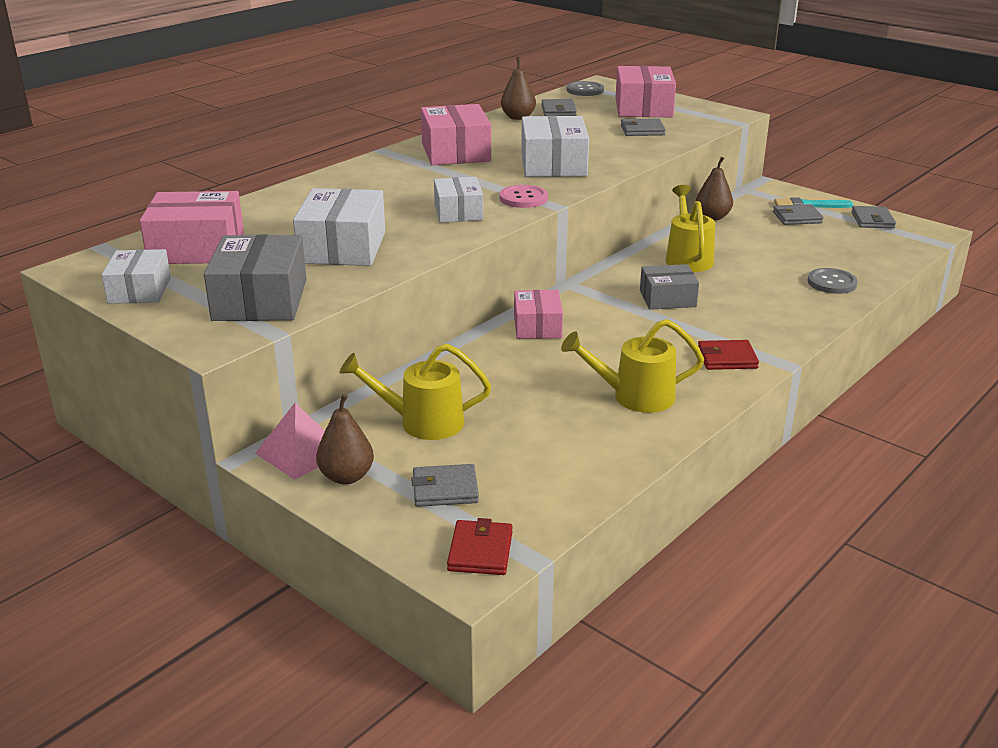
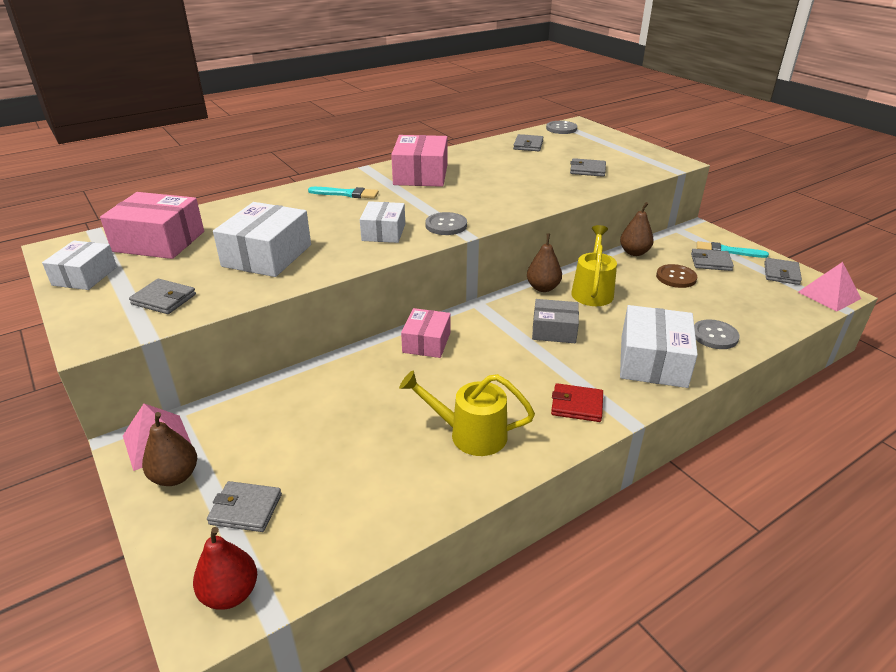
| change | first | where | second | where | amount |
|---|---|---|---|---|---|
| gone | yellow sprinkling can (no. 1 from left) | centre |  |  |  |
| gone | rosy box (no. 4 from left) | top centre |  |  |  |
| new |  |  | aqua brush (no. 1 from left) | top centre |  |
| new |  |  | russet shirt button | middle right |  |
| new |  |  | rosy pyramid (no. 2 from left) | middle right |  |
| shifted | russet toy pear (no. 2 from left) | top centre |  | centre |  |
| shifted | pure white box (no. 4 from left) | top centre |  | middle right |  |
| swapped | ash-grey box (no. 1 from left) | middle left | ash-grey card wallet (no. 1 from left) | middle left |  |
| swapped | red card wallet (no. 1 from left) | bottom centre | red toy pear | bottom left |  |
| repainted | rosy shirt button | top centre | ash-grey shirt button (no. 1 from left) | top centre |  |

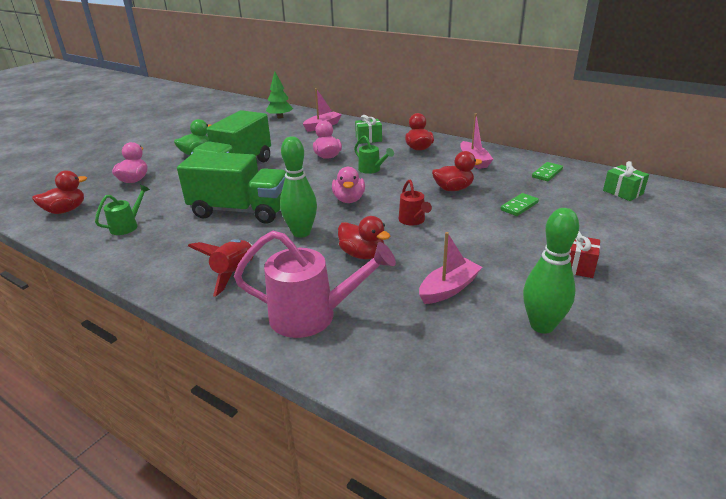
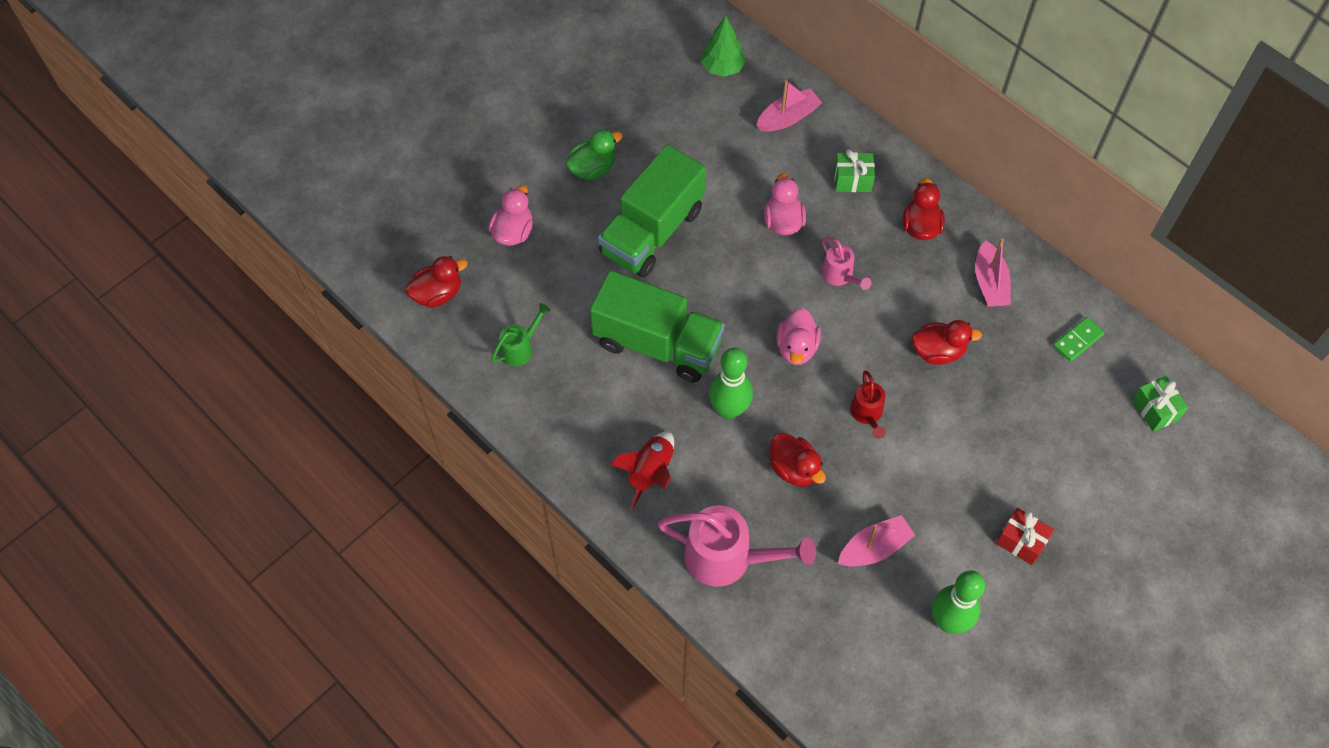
| change | first | where | second | where | amount |
|---|---|---|---|---|---|
| gone | emerald domino piece (no. 1 from left) | middle right |  |  |  |
| repainted | emerald sprinkling can (no. 2 from left) | top centre | rosy sprinkling can (no. 2 from left) | centre |  |

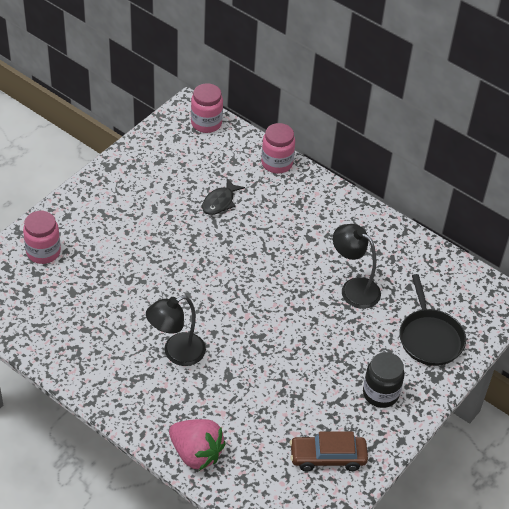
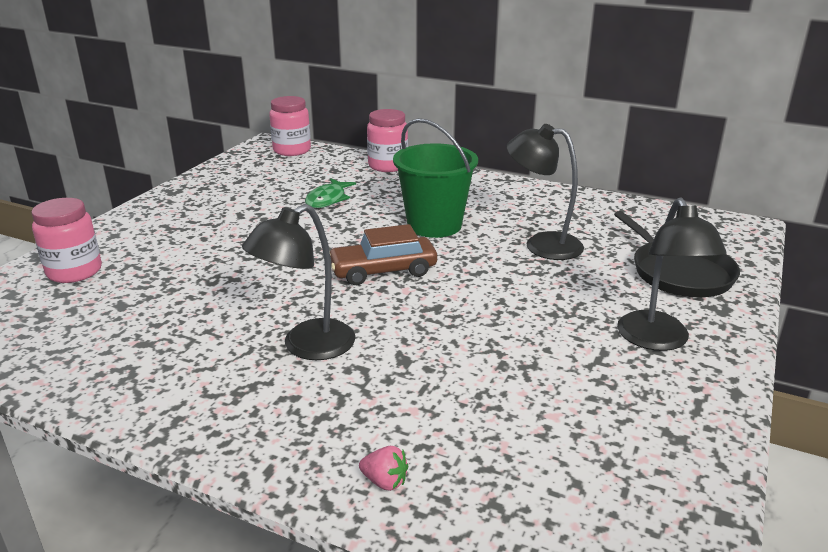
| change | first | where | second | where | amount |
|---|---|---|---|---|---|
| new |  |  | emerald bucket | top centre |  |
| shifted | russet car | bottom centre |  | centre |  |
| swapped | jet-black preserve jar | bottom right | jet-black lamp (no. 3 from left) | middle right |  |
| repainted | jet-black fish figure | centre | emerald fish figure | centre |  |
| scaled | rosy strawberry | bottom centre |  | bottom centre | x0.42 |

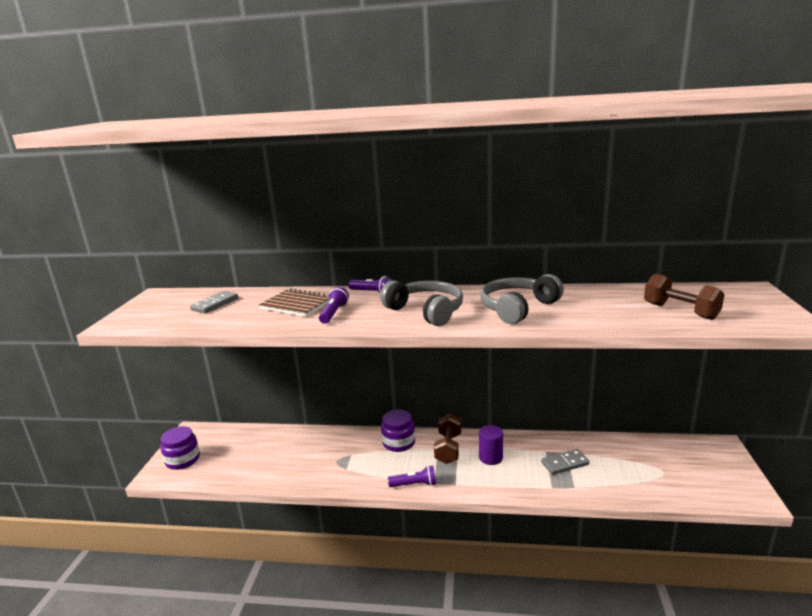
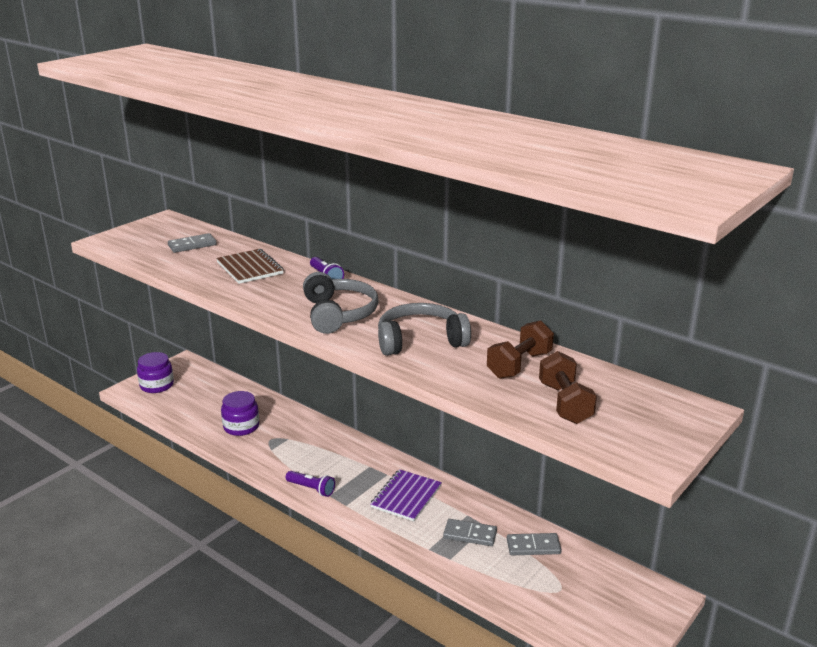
| change | first | where | second | where | amount |
|---|---|---|---|---|---|
| gone | violet flashlight (no. 1 from left) | centre |  |  |  |
| new |  |  | ash-grey domino piece (no. 3 from left) | bottom centre |  |
| shifted | violet preserve jar (no. 2 from left) | bottom centre |  | middle left |  |
| shifted | russet free weight (no. 1 from left) | bottom centre |  | centre |  |
| swapped | violet solid cylinder | bottom centre | violet notepad | bottom centre |  |

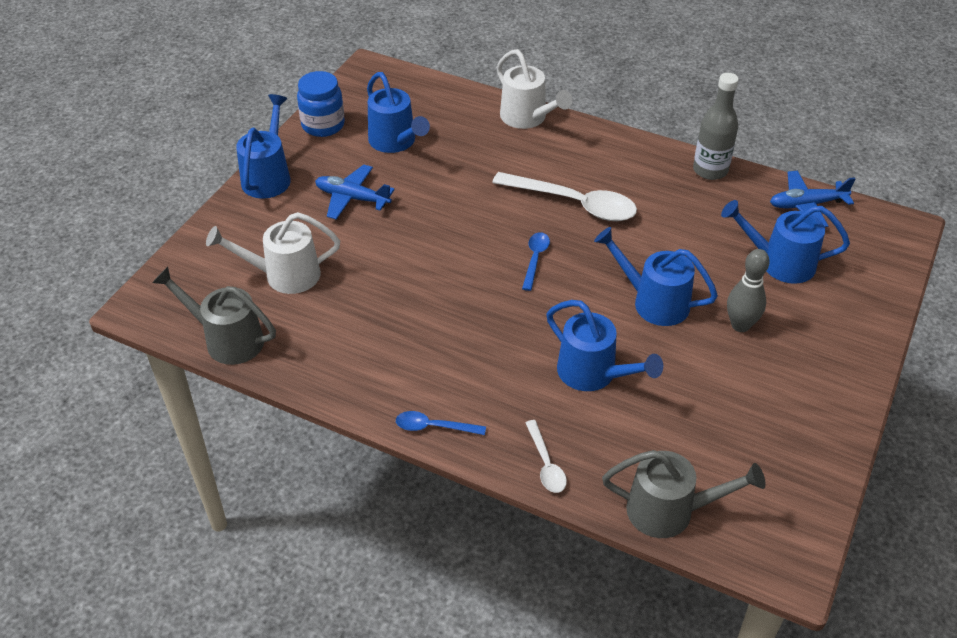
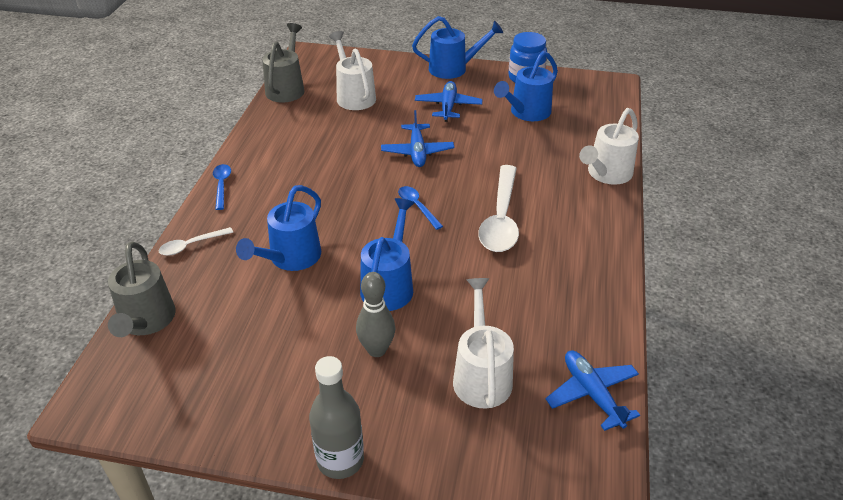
| change | first | where | second | where | amount |
|---|---|---|---|---|---|
| new |  |  | cobalt aeroplane (no. 1 from left) | top centre |  |
| shifted | ash-grey drink bottle | top right |  | bottom centre |  |
| repainted | cobalt sprinkling can (no. 5 from left) | middle right | pure white sprinkling can (no. 2 from left) | bottom centre |  |
| rotated | cobalt tablespoon (no. 2 from left) | centre |  | centre | 120 degrees counterclockwise |

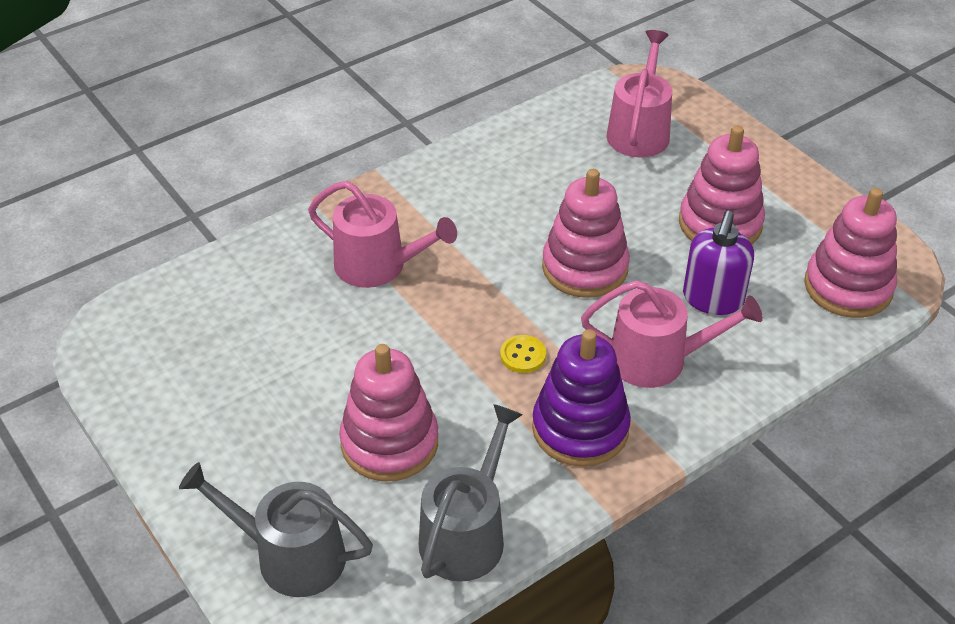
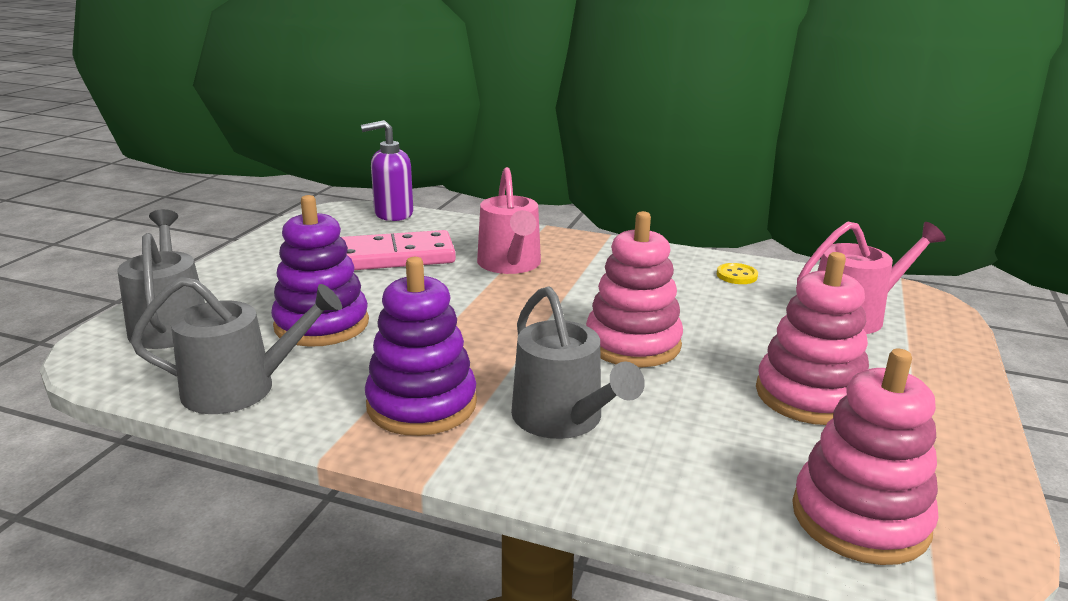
| change | first | where | second | where | amount |
|---|---|---|---|---|---|
| new |  |  | rosy domino piece | centre |  |
| shifted | yellow shirt button | centre |  | middle right |  |
| shifted | violet soap dispenser | middle right |  | top centre |  |
| repainted | rosy ring stacker (no. 1 from left) | centre | violet ring stacker (no. 1 from left) | middle left |  |
| repainted | rosy sprinkling can (no. 3 from left) | middle right | ash-grey sprinkling can (no. 3 from left) | centre |  |

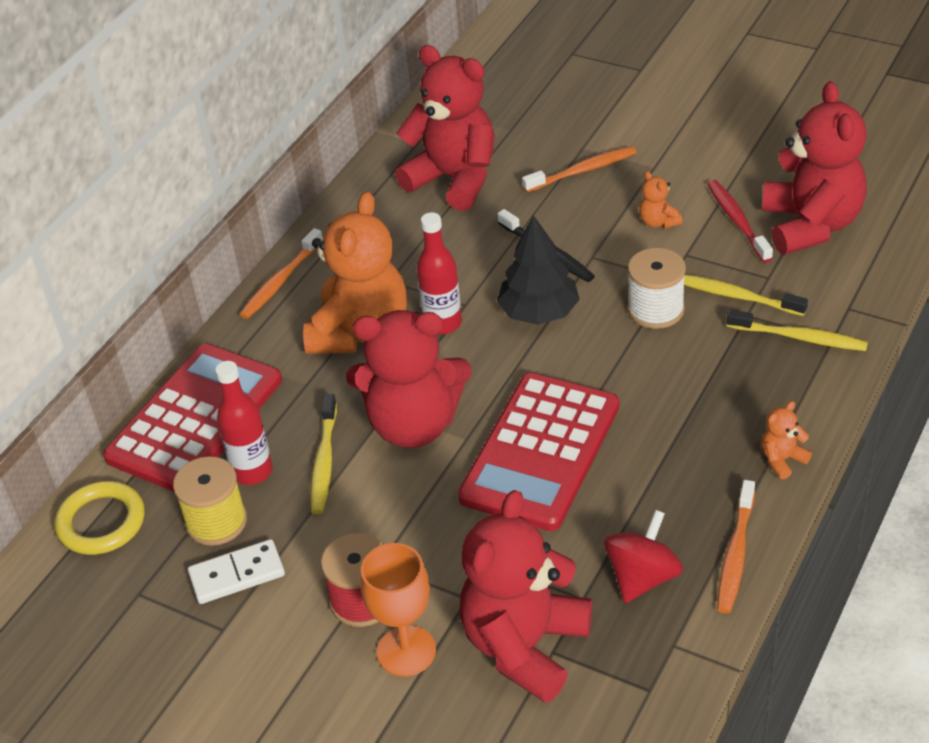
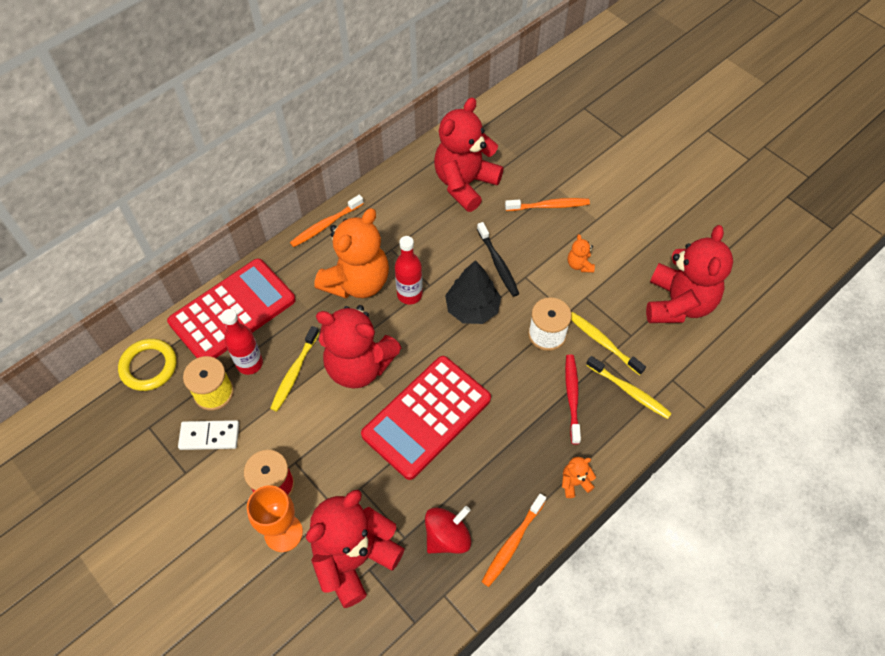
| change | first | where | second | where | amount |
|---|---|---|---|---|---|
| shifted | red toothbrush | top right |  | centre |  |
| rotated | red teddy bear (no. 2 from left in the first image) | top centre | red teddy bear (no. 3 from left) | top centre | 105 degrees counterclockwise |

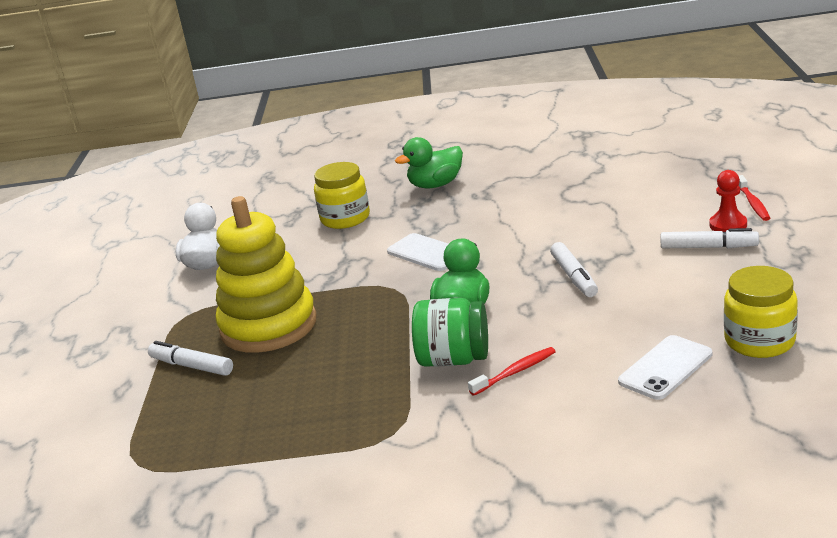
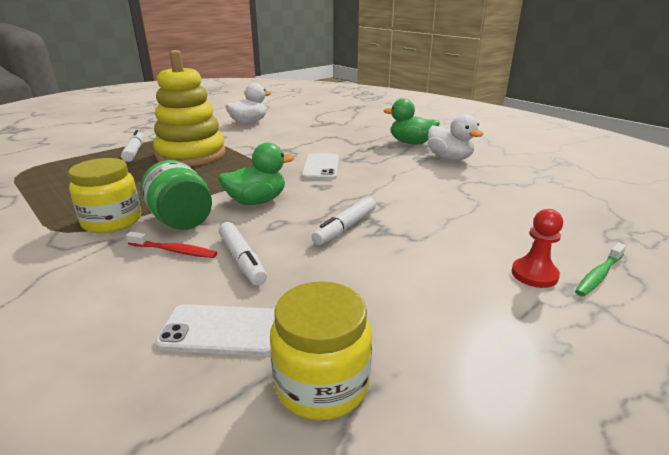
| change | first | where | second | where | amount |
|---|---|---|---|---|---|
| new |  |  | pure white toy duck (no. 2 from left) | top right |  |
| shifted | yellow preserve jar (no. 1 from left) | centre |  | middle left |  |
| shifted | pure white felt pen (no. 3 from left in the first image) | middle right | pure white felt pen (no. 2 from left) | centre |  |
| repainted | red toothbrush (no. 2 from left) | middle right | emerald toothbrush | middle right |  |

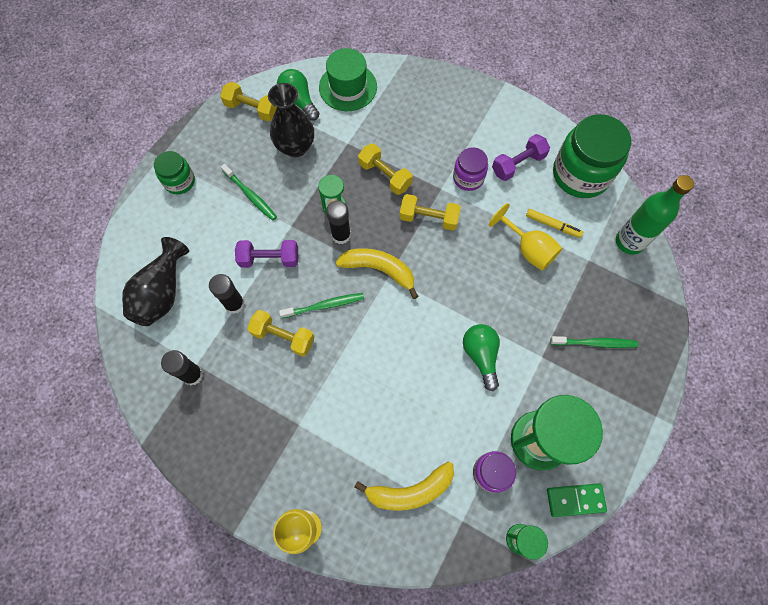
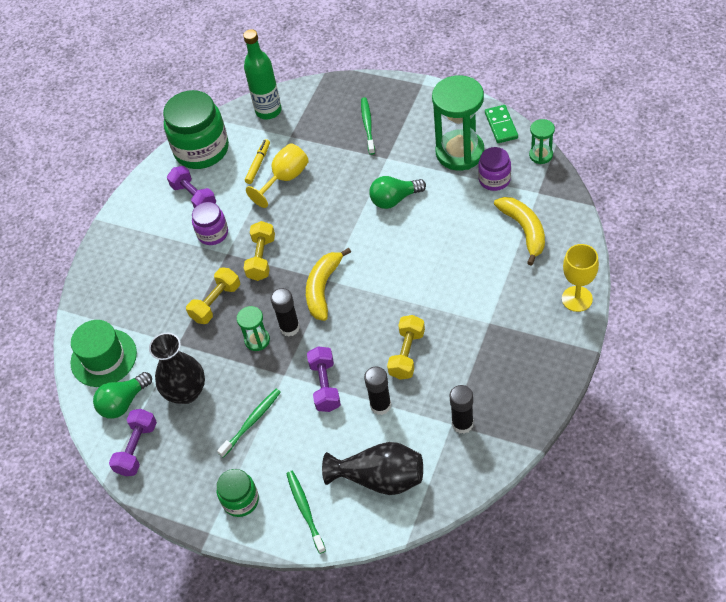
| change | first | where | second | where | amount |
|---|---|---|---|---|---|
| shifted | emerald toothbrush (no. 2 from left) | centre |  | bottom centre |  |
| repainted | yellow free weight (no. 1 from left) | top left | violet free weight (no. 1 from left) | bottom left |  |

